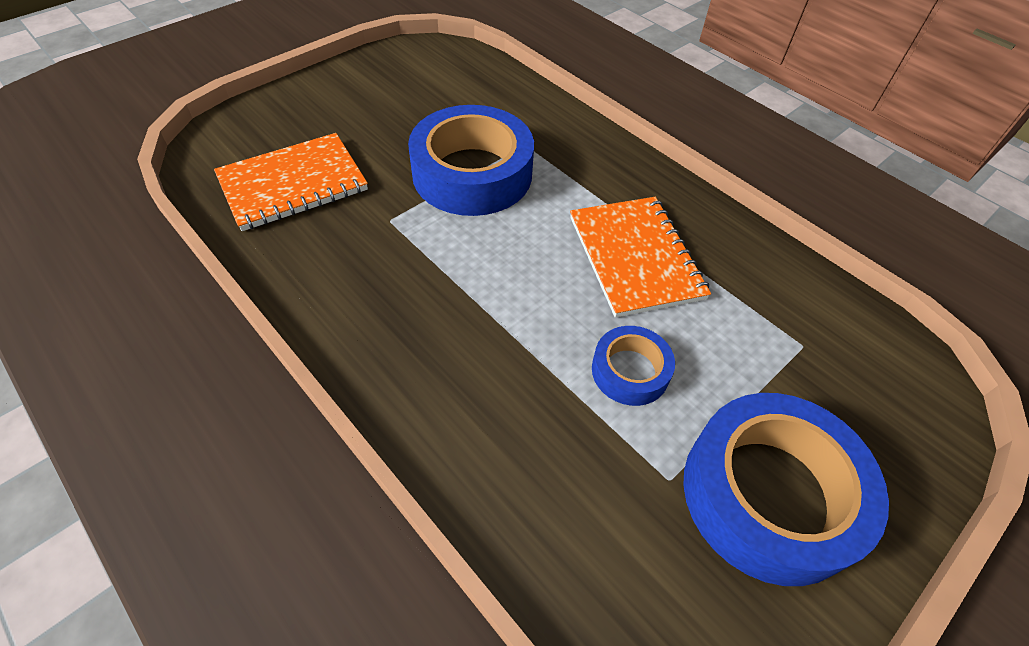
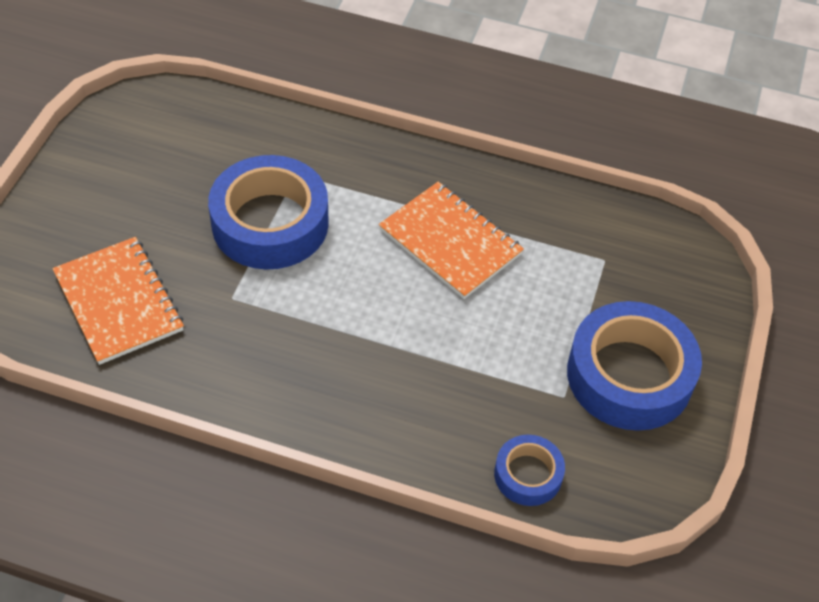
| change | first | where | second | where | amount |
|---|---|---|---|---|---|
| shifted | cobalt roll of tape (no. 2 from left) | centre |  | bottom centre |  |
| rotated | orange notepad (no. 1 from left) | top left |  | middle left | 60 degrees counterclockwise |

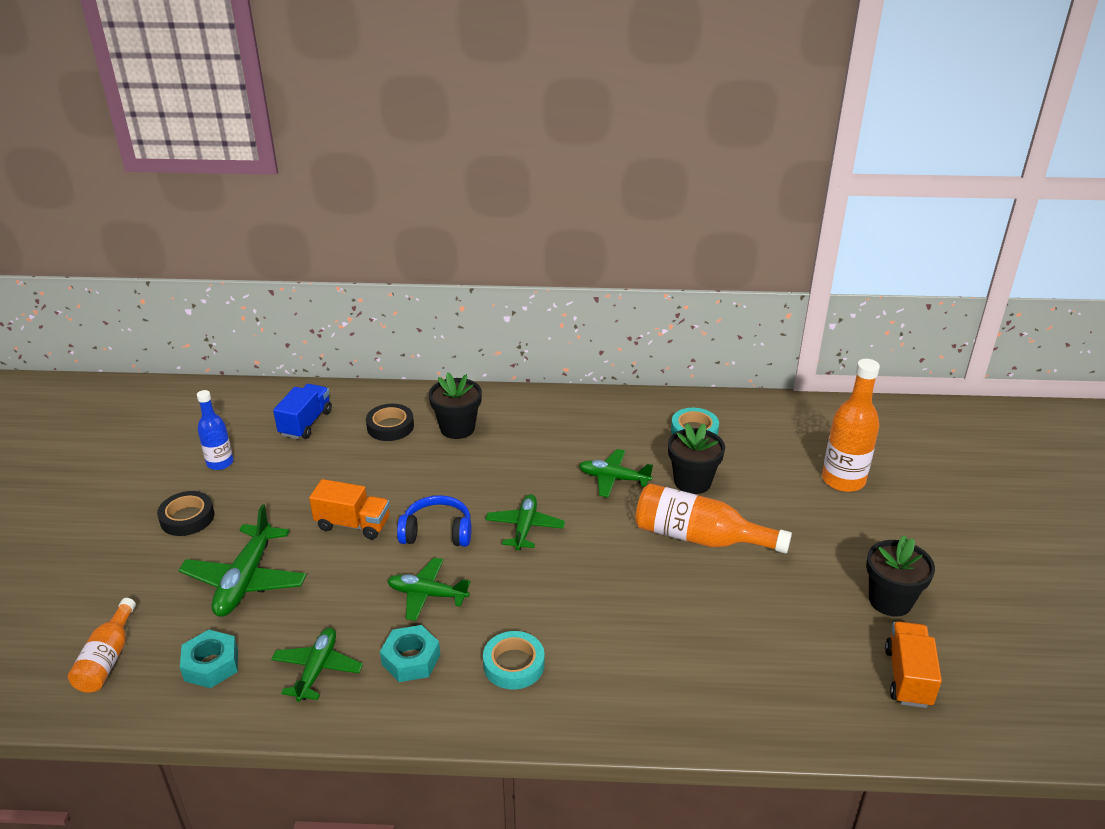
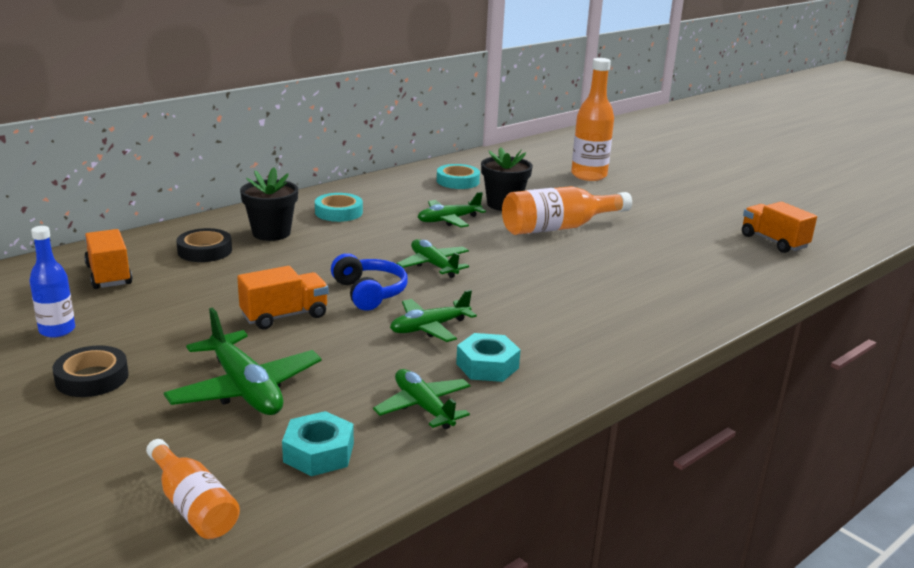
| change | first | where | second | where | amount |
|---|---|---|---|---|---|
| gone | jet-black potted plant (no. 3 from left) | bottom right |  |  |  |
| shifted | aqua roll of tape (no. 1 from left) | bottom centre |  | centre |  |
| repainted | cobalt toy truck | middle left | orange toy truck (no. 1 from left) | middle left |  |
| rotated | cobalt headphones | centre |  | centre | 105 degrees clockwise |

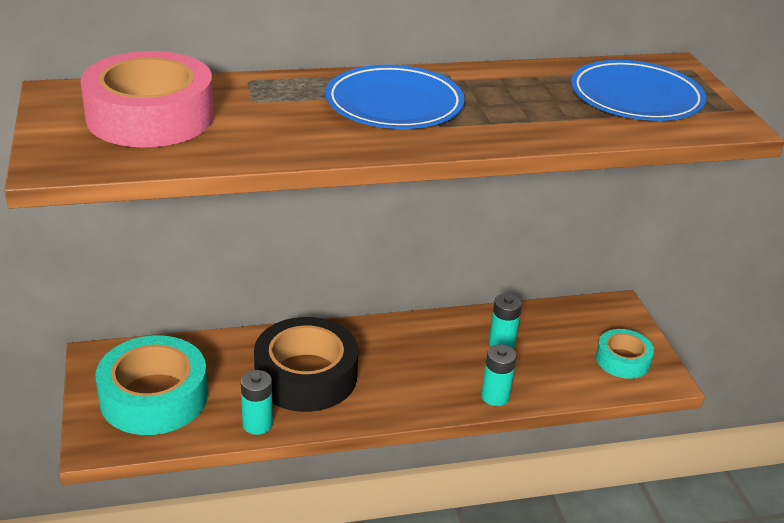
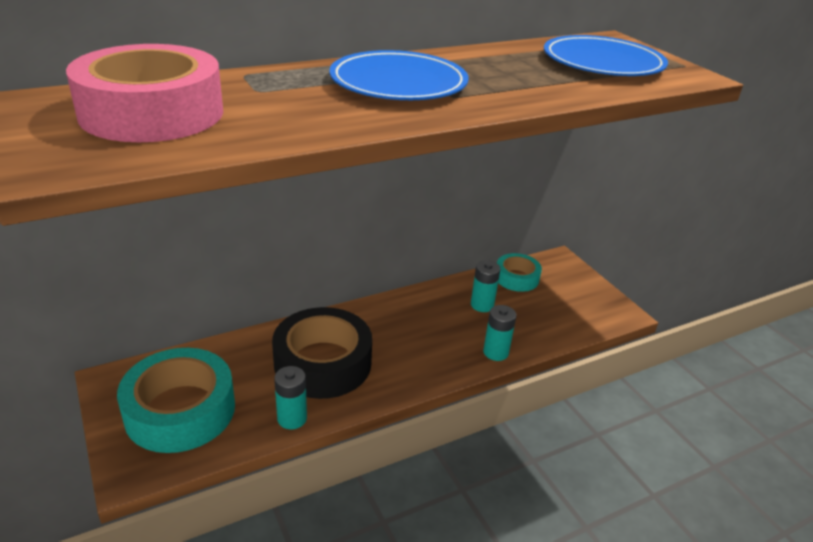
| change | first | where | second | where | amount |
|---|---|---|---|---|---|
| shifted | aqua roll of tape (no. 2 from left) | bottom right |  | centre |  |

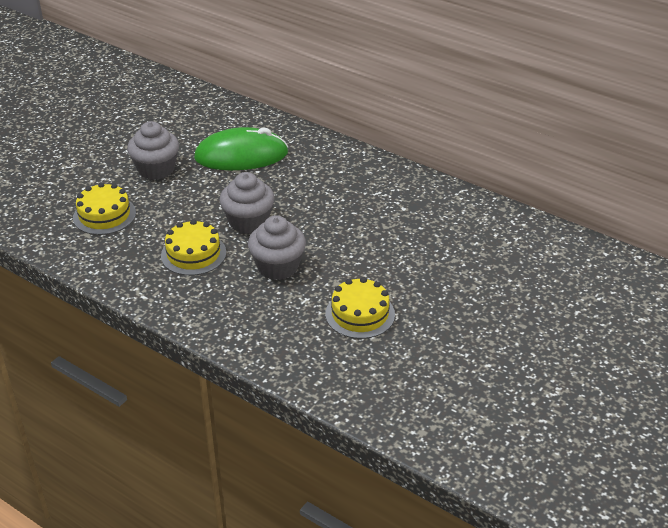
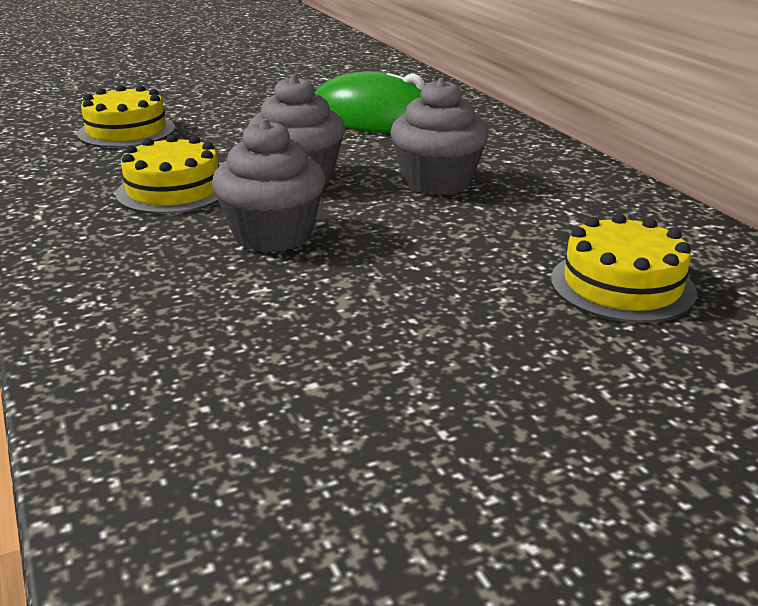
| change | first | where | second | where | amount |
|---|---|---|---|---|---|
| shifted | ash-grey fairy cake (no. 1 from left in the first image) | top left | ash-grey fairy cake (no. 3 from left) | top centre |  |
| shifted | yellow cake (no. 3 from left) | centre |  | middle right |  |

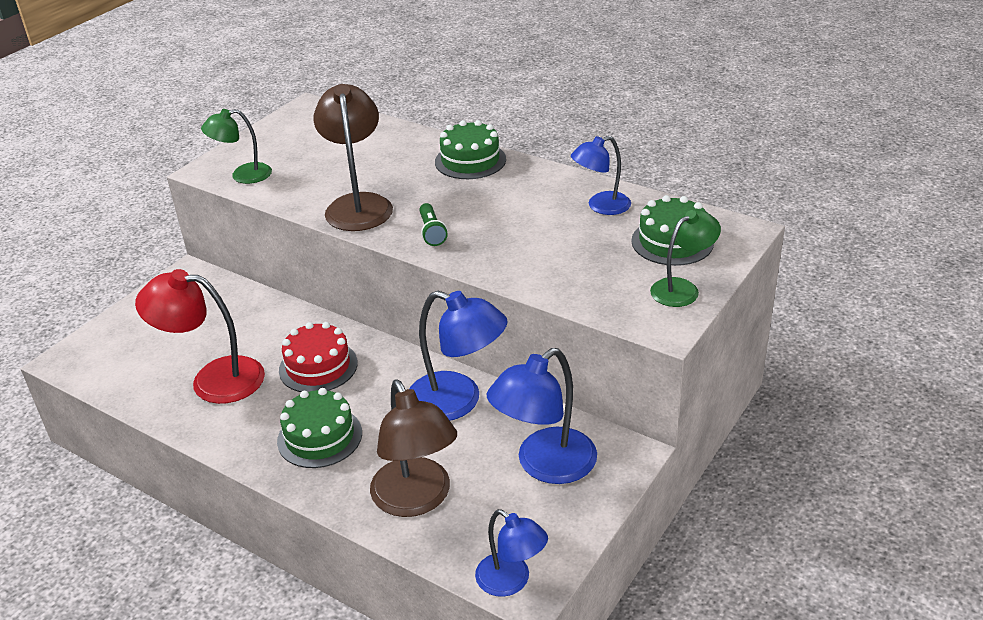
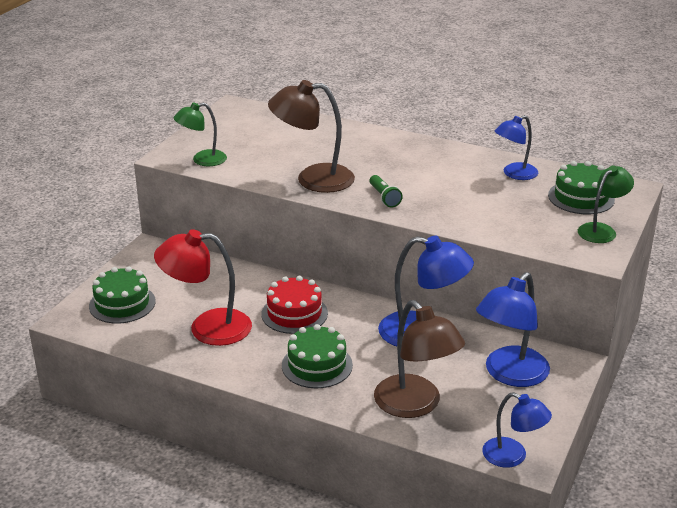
| change | first | where | second | where | amount |
|---|---|---|---|---|---|
| shifted | emerald cake (no. 2 from left in the first image) | top centre | emerald cake (no. 1 from left) | middle left |  |
| rotated | russet lamp (no. 1 from left) | top centre |  | top centre | 75 degrees counterclockwise |

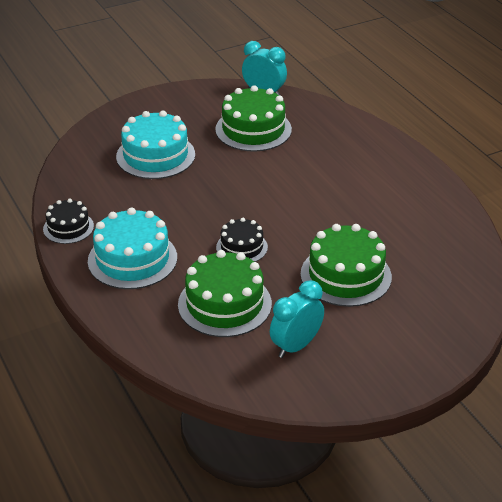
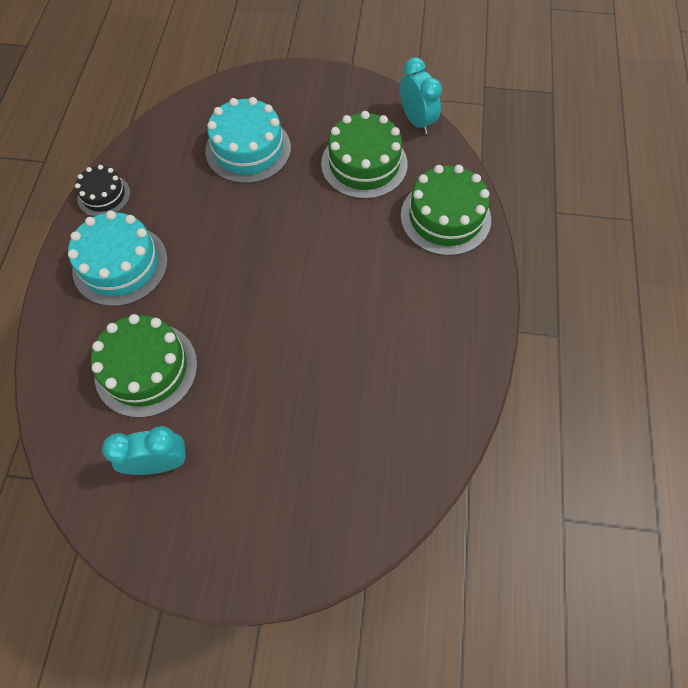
| change | first | where | second | where | amount |
|---|---|---|---|---|---|
| gone | jet-black cake (no. 2 from left) | centre |  |  |  |
| shifted | emerald cake (no. 3 from left) | middle right |  | top centre |  |

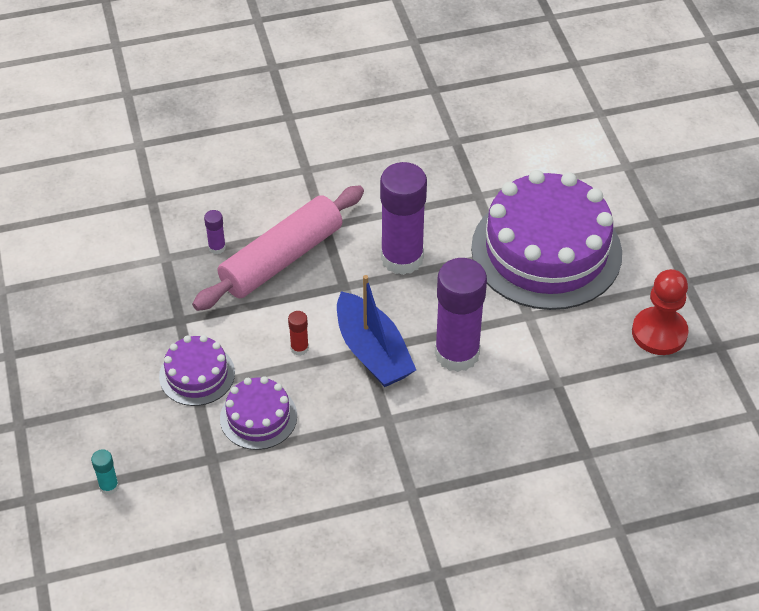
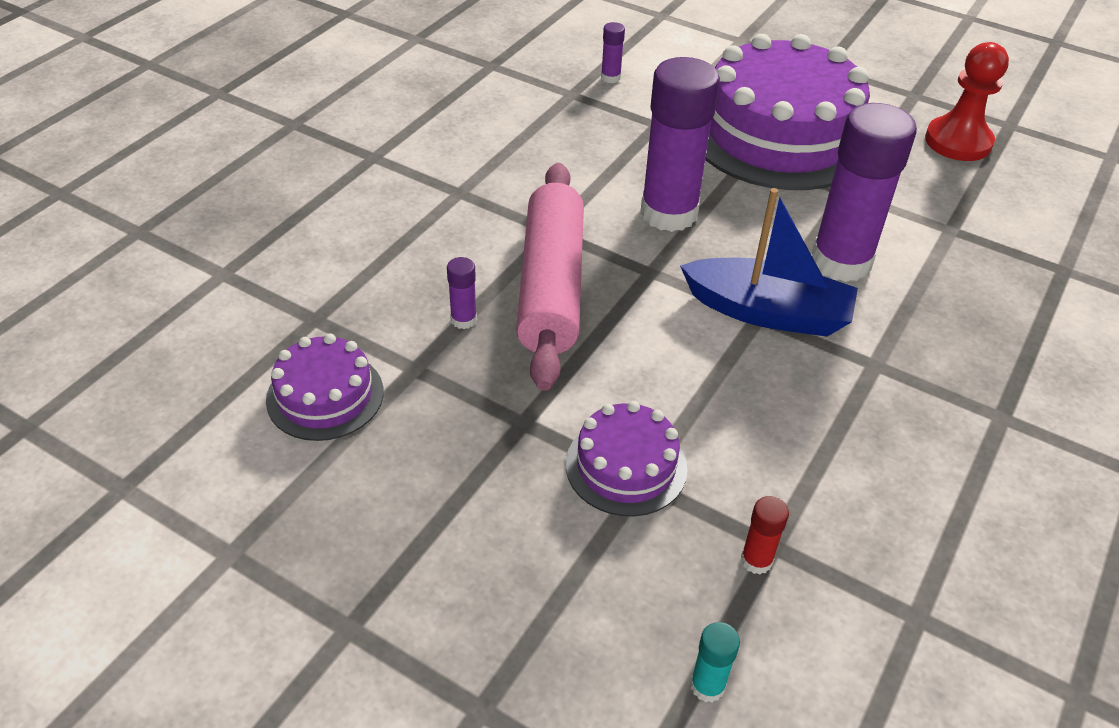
| change | first | where | second | where | amount |
|---|---|---|---|---|---|
| new |  |  | violet glue (no. 2 from left) | top centre |  |
| shifted | violet cake (no. 2 from left in the first image) | bottom centre | violet cake (no. 1 from left) | middle left |  |
| shifted | red glue | centre |  | bottom right |  |

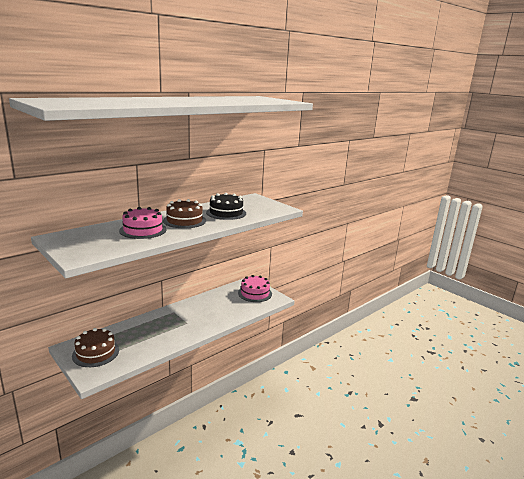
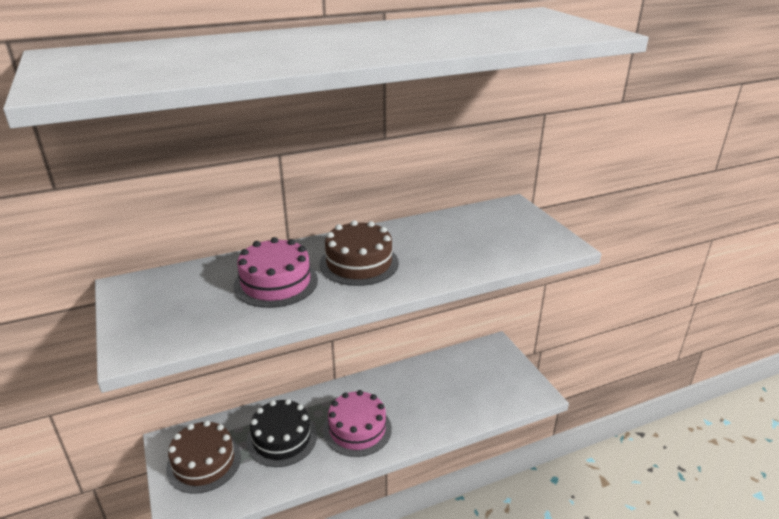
| change | first | where | second | where | amount |
|---|---|---|---|---|---|
| shifted | jet-black cake | centre |  | bottom centre |  |
| shifted | rosy cake (no. 2 from left) | centre |  | bottom centre |  |

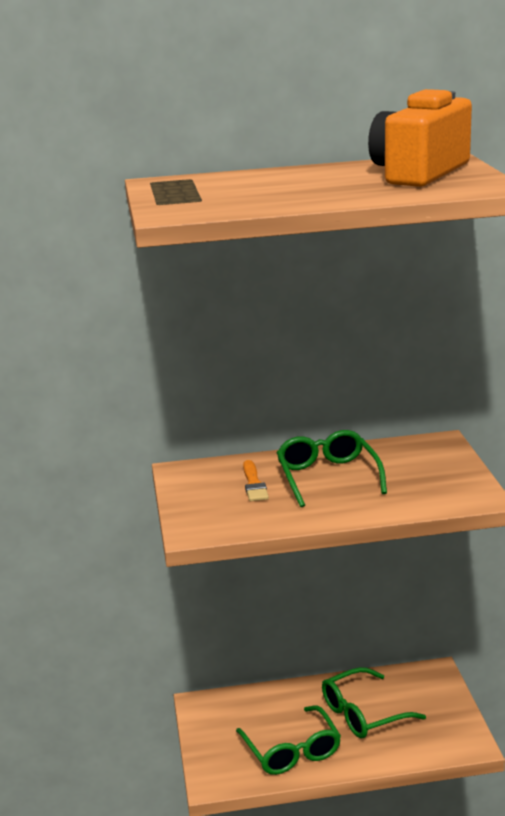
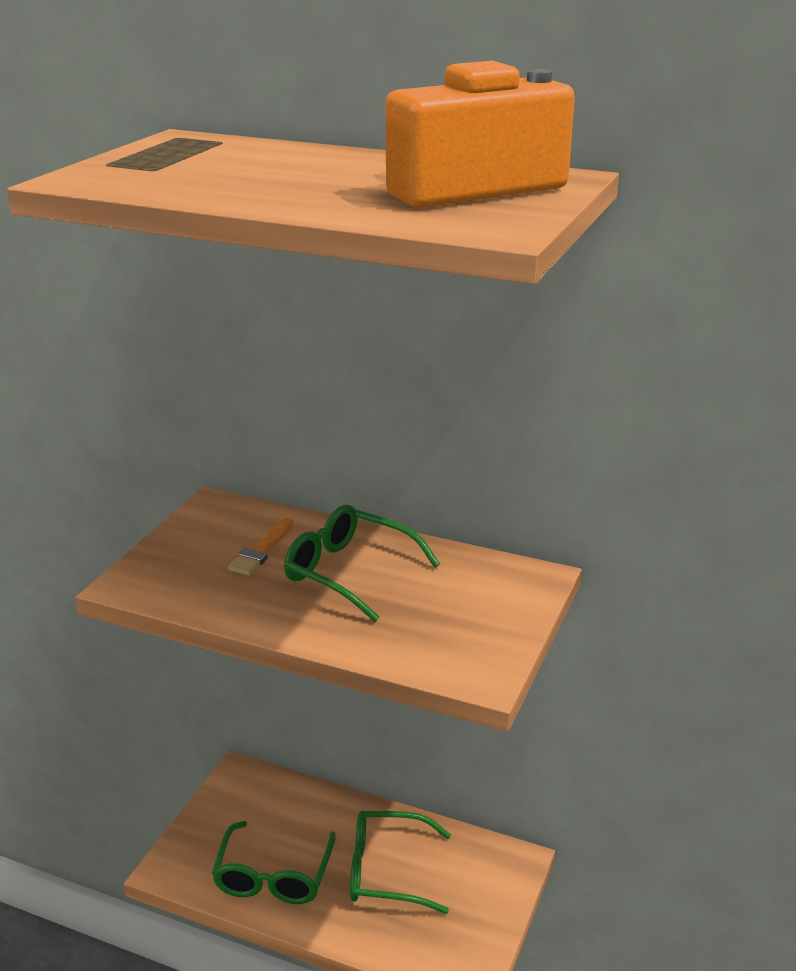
| change | first | where | second | where | amount |
|---|---|---|---|---|---|
| rotated | emerald eyeglasses (no. 2 from left) | centre |  | centre | 75 degrees counterclockwise |

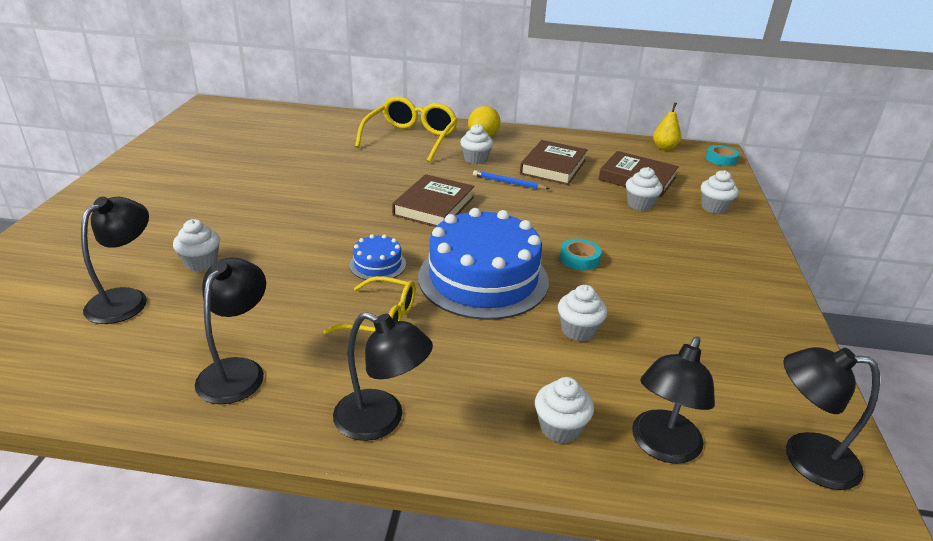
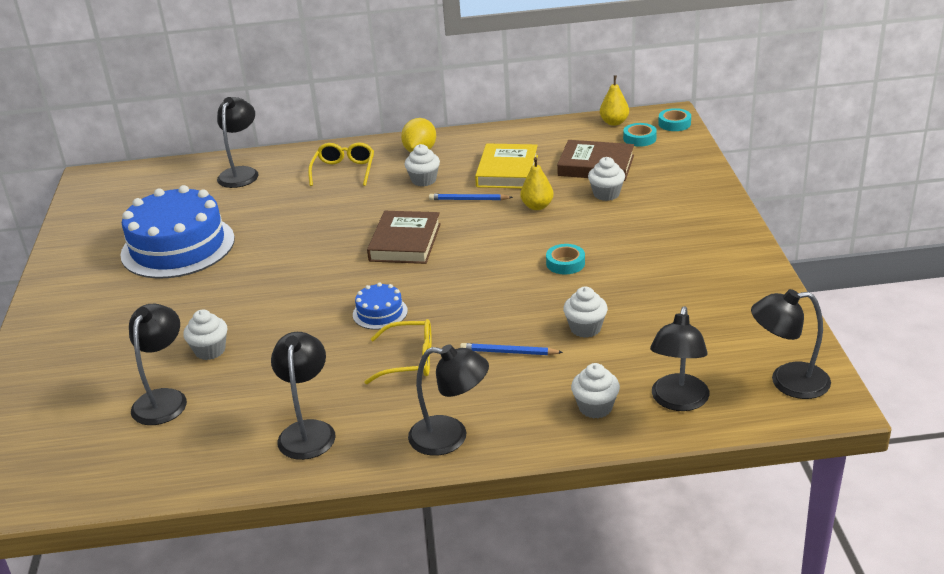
| change | first | where | second | where | amount |
|---|---|---|---|---|---|
| gone | pure white fairy cake (no. 6 from left) | middle right |  |  |  |
| new |  |  | jet-black lamp (no. 2 from left) | top left |  |
| new |  |  | cobalt pencil (no. 2 from left) | centre |  |
| new |  |  | yellow toy pear (no. 1 from left) | top centre |  |
| new |  |  | aqua roll of tape (no. 2 from left) | top right |  |
| shifted | cobalt cake (no. 2 from left in the first image) | centre | cobalt cake (no. 1 from left) | middle left |  |
| repainted | russet book (no. 2 from left) | top centre | yellow book | top centre |  |
| scaled | yellow eyeglasses (no. 2 from left in the first image) | top centre | yellow eyeglasses (no. 1 from left) | top centre | x0.64 |

